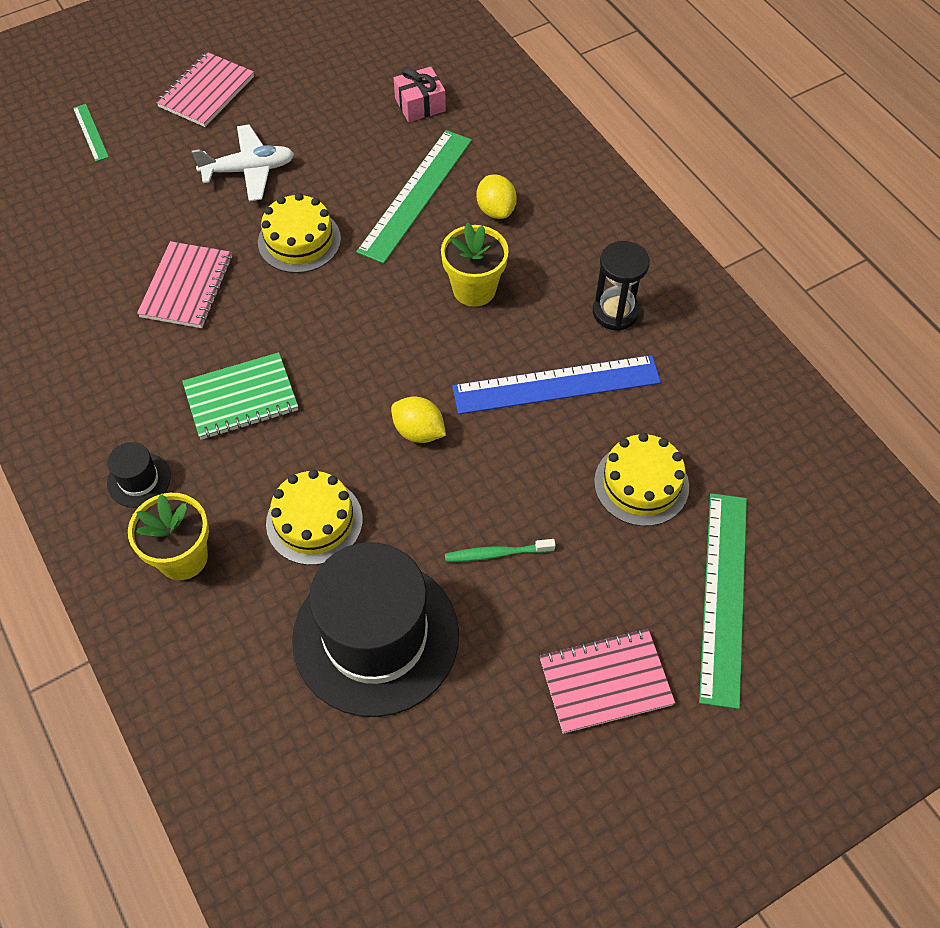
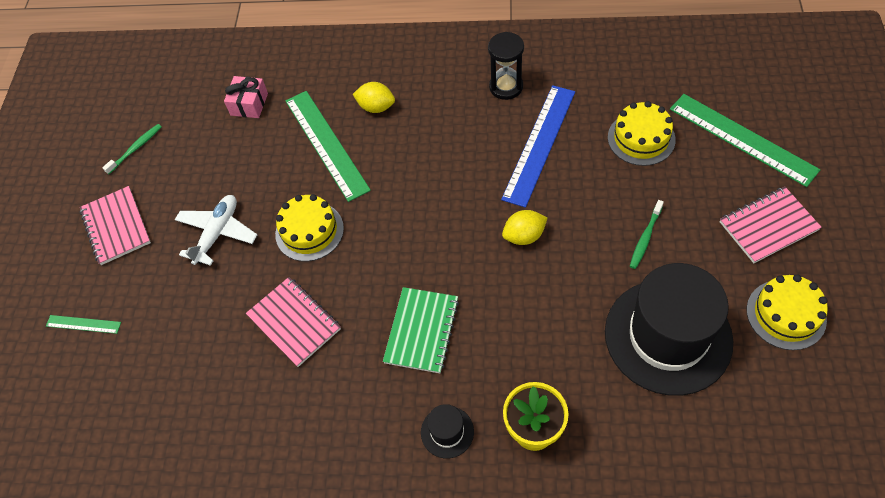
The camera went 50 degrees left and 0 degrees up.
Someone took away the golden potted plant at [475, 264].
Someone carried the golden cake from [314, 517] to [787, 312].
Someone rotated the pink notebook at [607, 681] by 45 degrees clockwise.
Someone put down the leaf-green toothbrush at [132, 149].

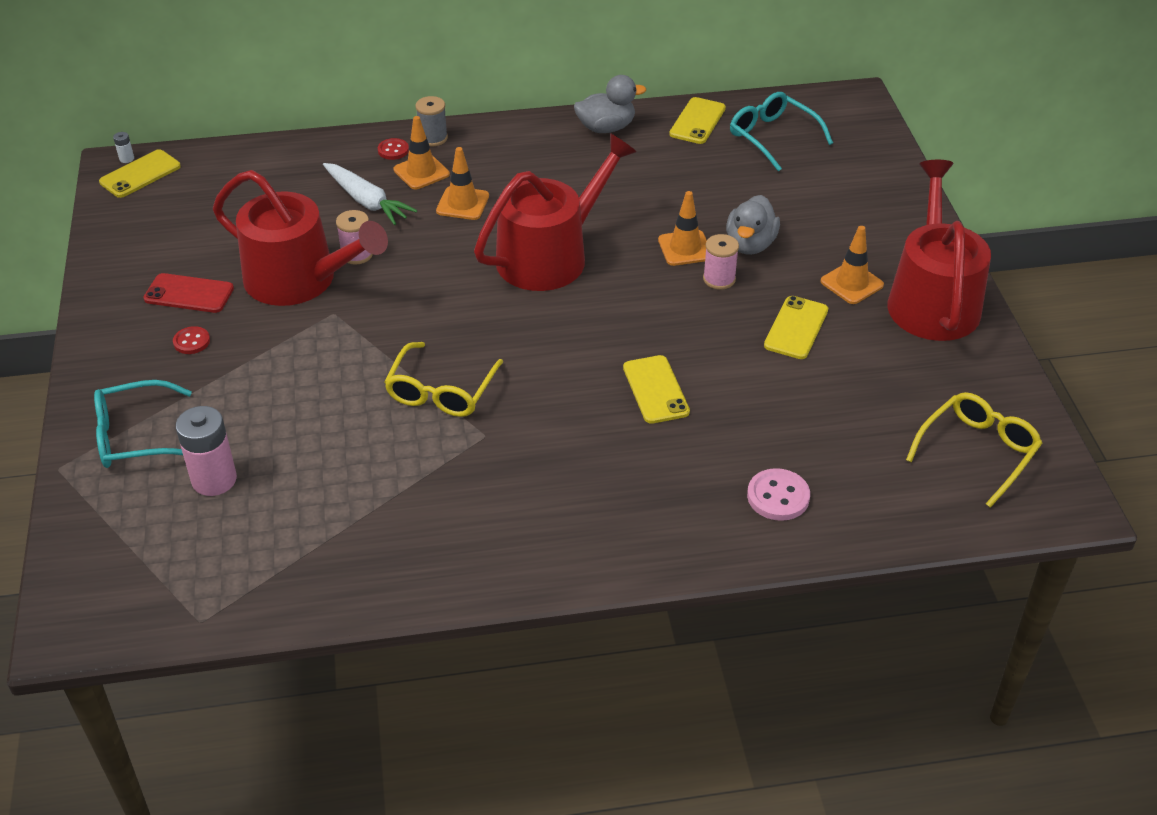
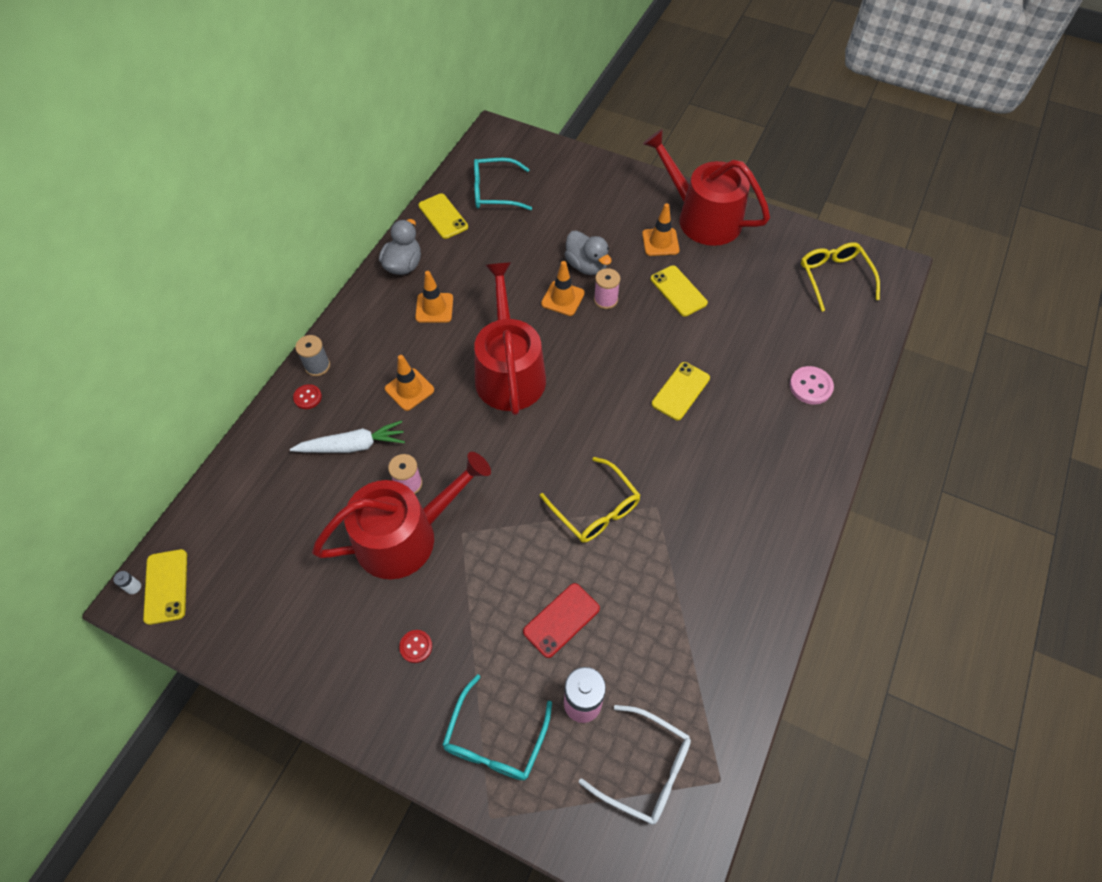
The camera went 55 degrees left and 15 degrees up.
Someone carried the bright orange road cone from [422, 152] to [434, 297].
Someone carried the crimson mobile phone from [188, 293] to [561, 620].
Someone rotated the golden mobile phone at [656, 389] by 75 degrees counterclockwise.
Someone put down the pure white eyeglasses at [635, 765].

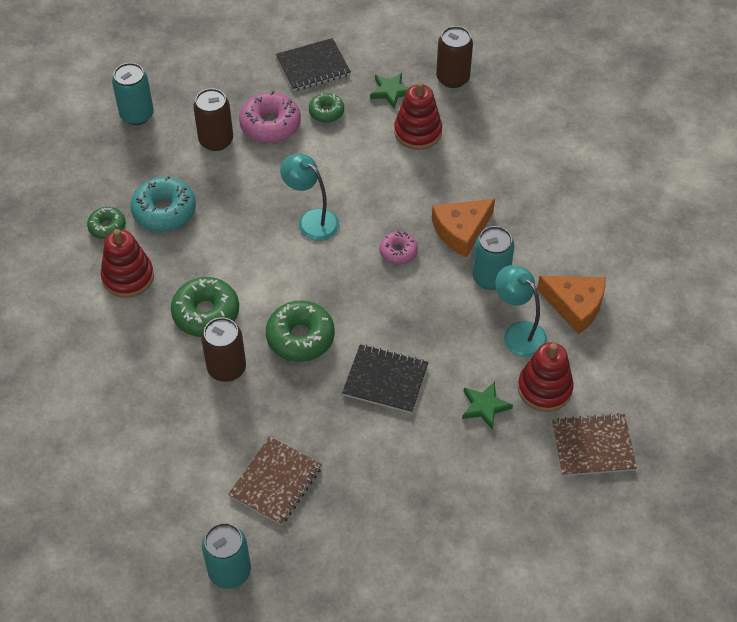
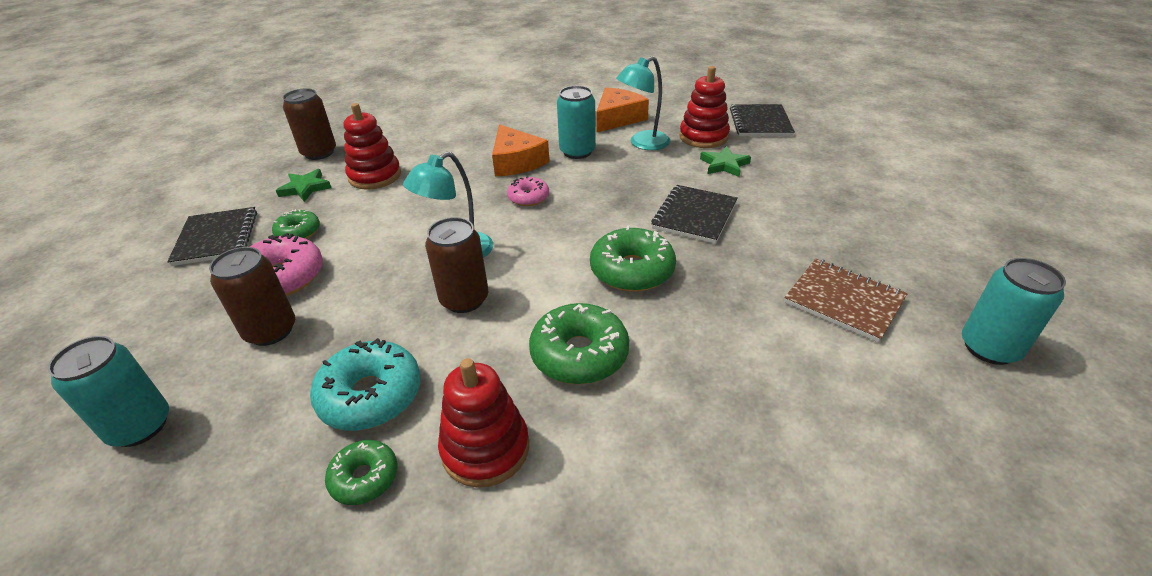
The camera went 80 degrees left and 15 degrees down.
Someone carried the dark brown tin from [223, 349] to [456, 265].
Someone repainted the dark brown notebook at [594, 444], which became the jet-black notebook at [762, 120].

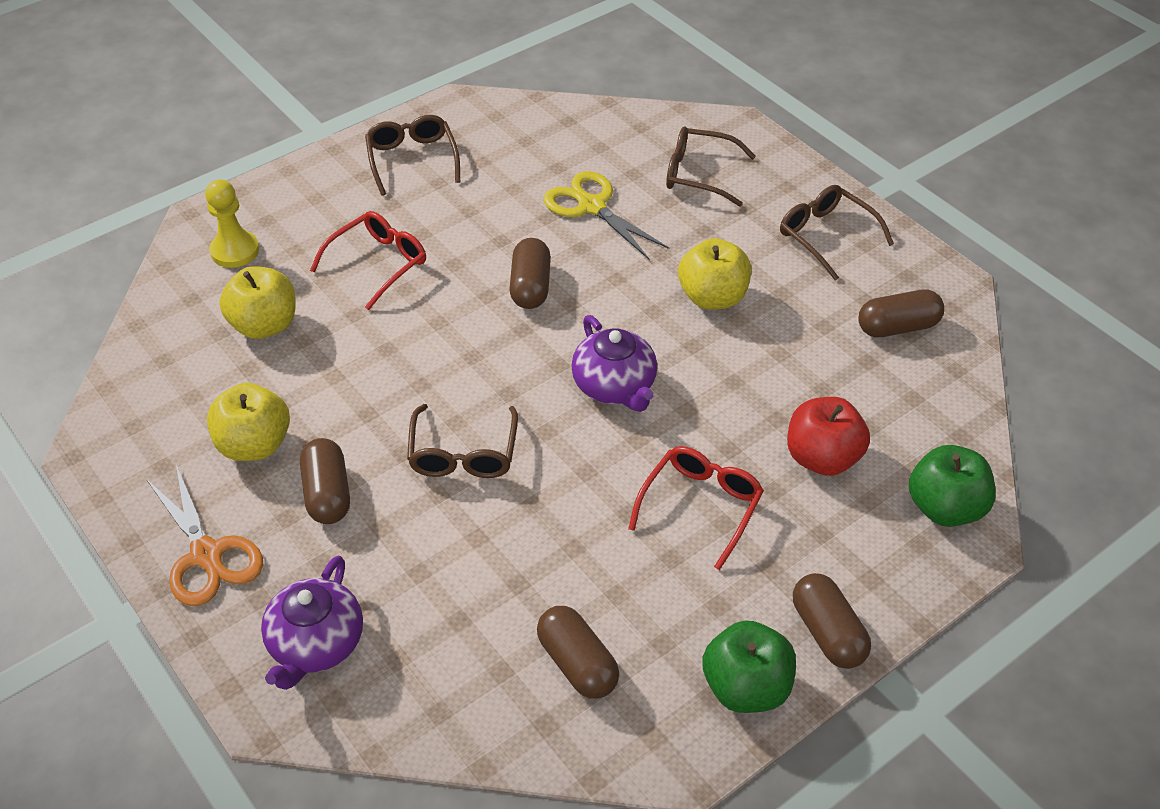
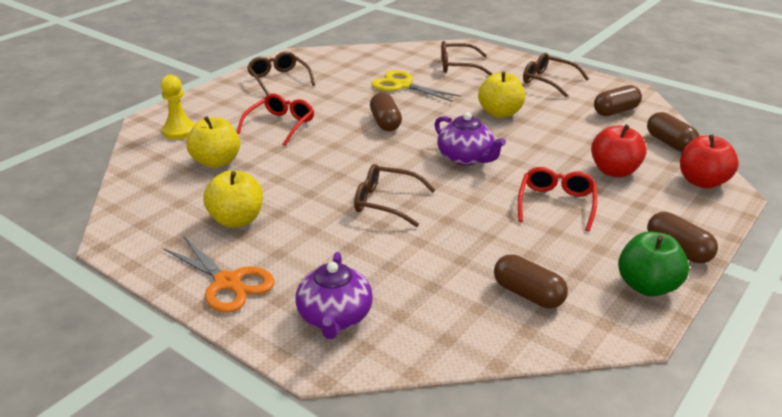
The camera went 15 degrees left and 15 degrees down.
Someone rotated the dark brown eyeglasses at [462, 441] by 120 degrees clockwise.
Someone carried the dark brown pill shape from [325, 481] to [673, 132].
Someone repainted the leaf-green toy apple at [952, 486], which became the crimson toy apple at [709, 162].

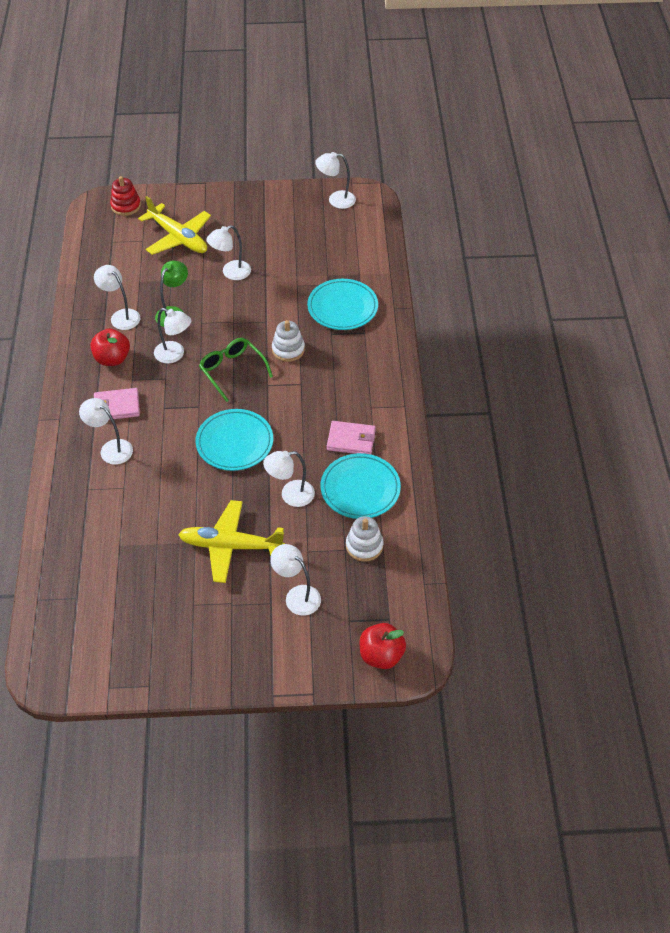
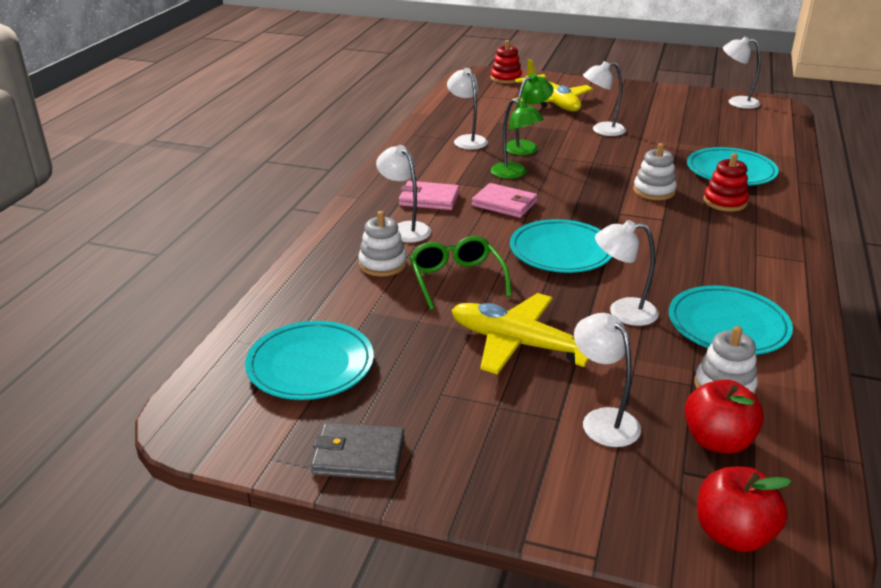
The camera went 20 degrees right and 20 degrees down.
Someone repainted the pure white lamp at [172, 336], which became the leaf-green lamp at [517, 139].
Someone carried the crimson toy apple from [110, 347] to [724, 416].
Someone carried the leaf-green eyeglasses from [236, 370] to [460, 273].
Someone carried the pink billfold from [351, 437] to [505, 200].
Someone put down the crimson stacking toy at [726, 182].
Someone put down the pure white stacking toy at [382, 244].
Someone put down the aqua plate at [309, 360].
Someone put down the ash-grey billfold at [357, 451].

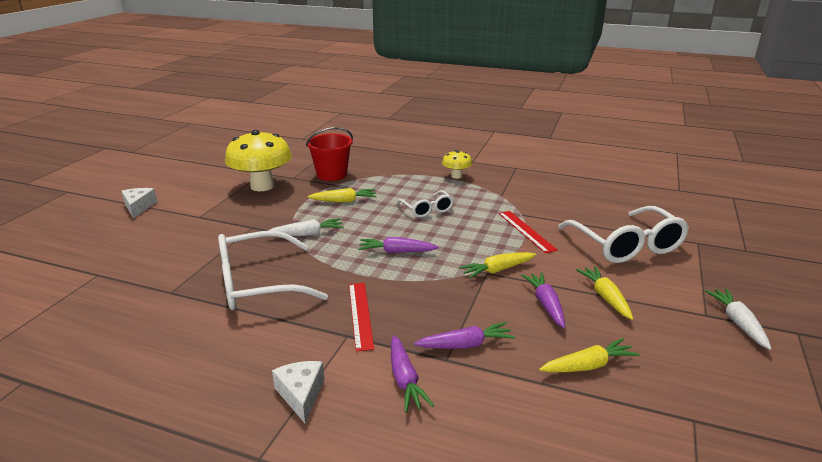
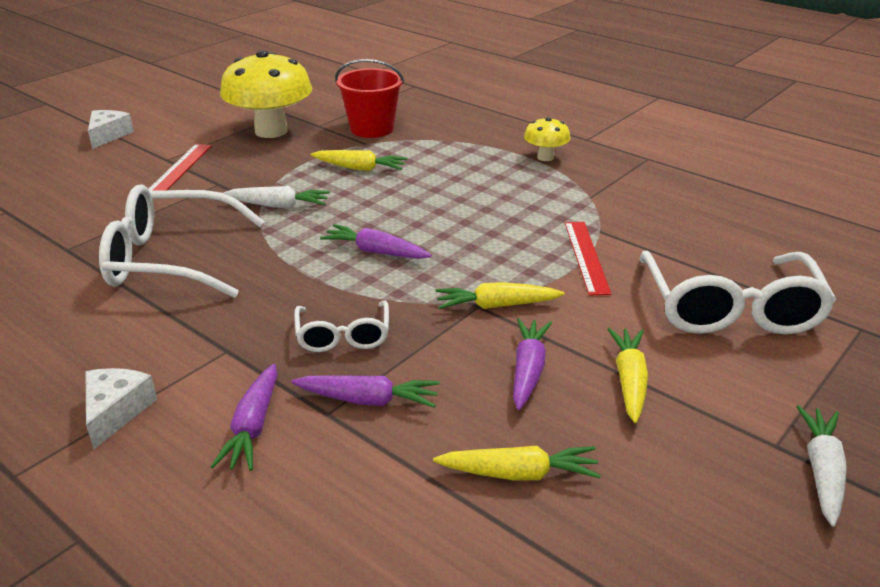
The camera went 20 degrees right and 5 degrees up.
Someone carried the pure white eyeglasses from [425, 204] to [341, 326].
Someone carried the crimson ruler from [361, 317] to [180, 167].

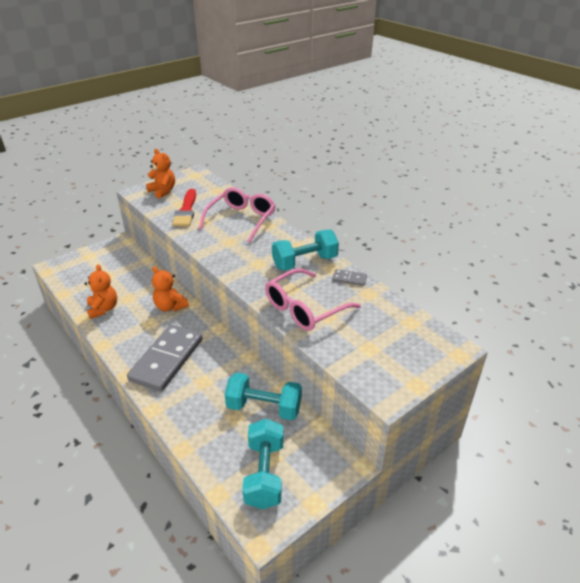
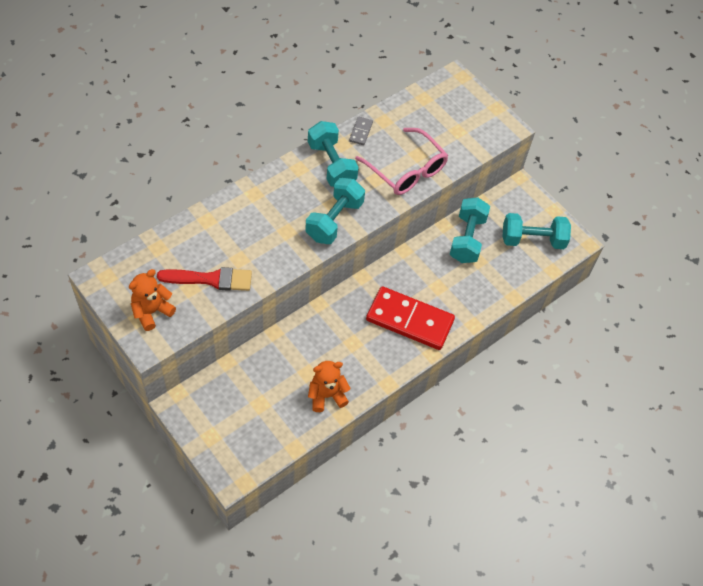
The camera went 95 degrees left and 20 degrees up.
Someone took away the pink eyeglasses at [237, 215].
Someone took away the bright orange teddy at [170, 288].
Someone repainted the ash-grey domino at [164, 358], which became the crimson domino at [410, 318].
Someone put down the aqua free weight at [335, 211].

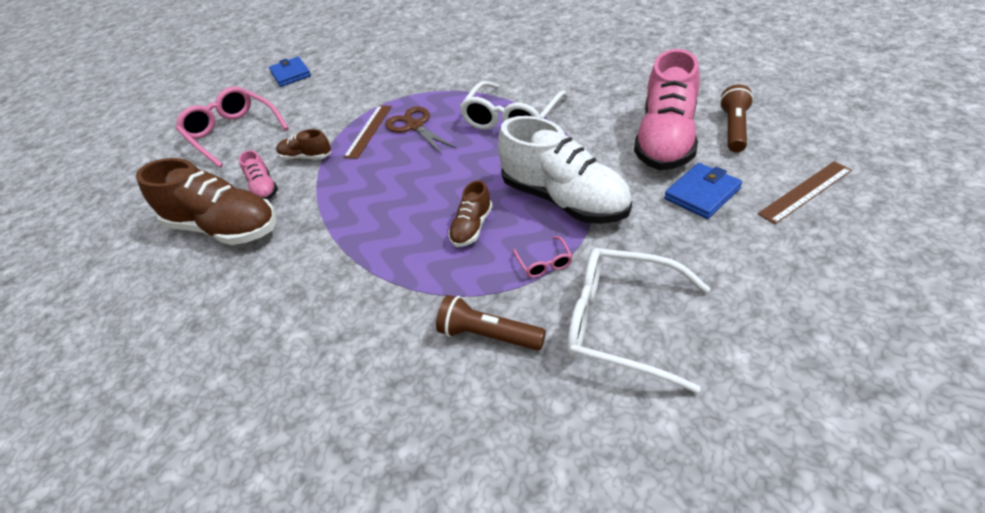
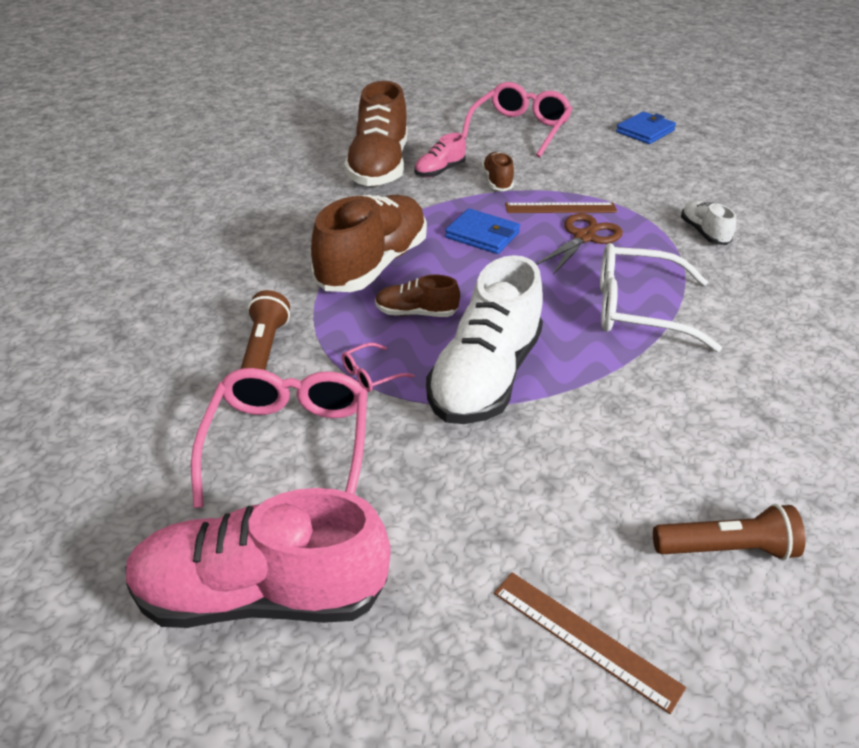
The camera went 65 degrees right and 5 degrees down.
Someone carried the pink lace-up shoe from [667, 109] to [258, 558].
Someone carried the royal blue billfold from [703, 191] to [482, 231].
Someone repainted the pure white eyeglasses at [638, 321], which became the pink eyeglasses at [279, 438].
Someone put down the dark brown lace-up shoe at [369, 243].
Someone put down the pure white lace-up shoe at [708, 223].

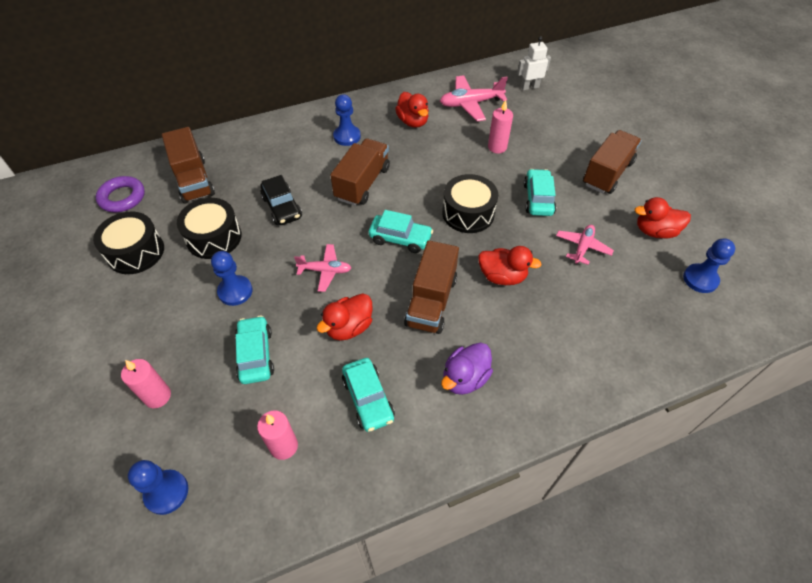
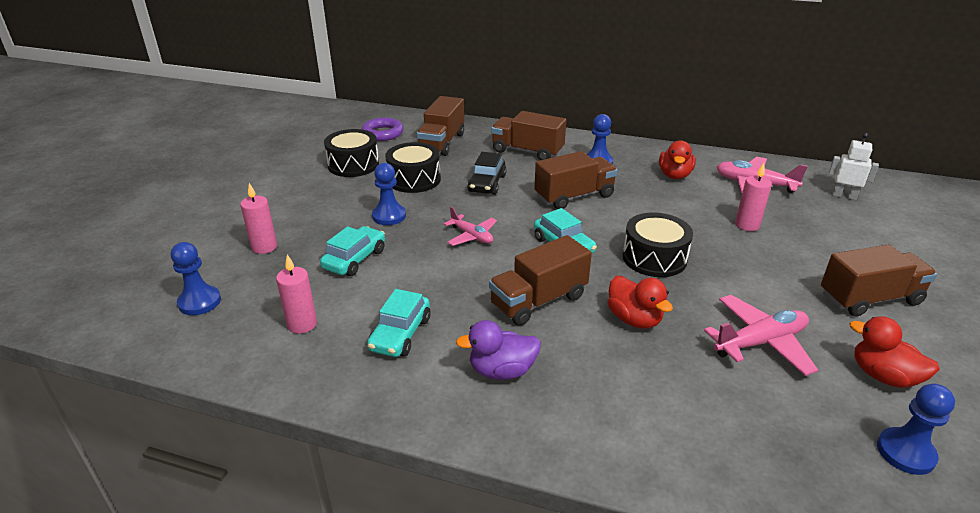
The camera went 40 degrees right and 20 degrees down.
Someone took away the aqua automobile at [540, 192].
Someone scaled the pink plane at [585, 245] by 1.57.
Someone took away the crimson rubber duck at [344, 317].
Someone put down the dark brown toy truck at [528, 135].

